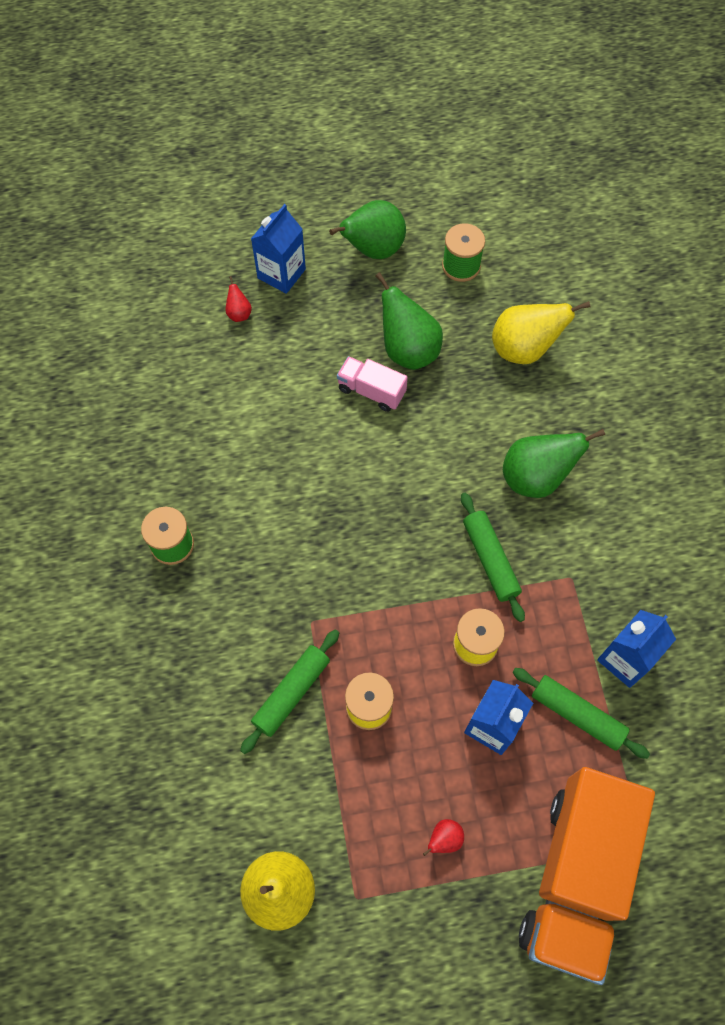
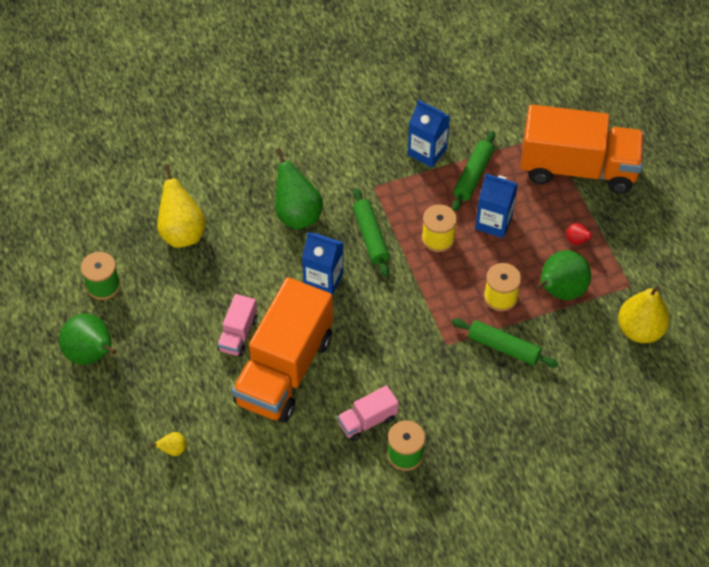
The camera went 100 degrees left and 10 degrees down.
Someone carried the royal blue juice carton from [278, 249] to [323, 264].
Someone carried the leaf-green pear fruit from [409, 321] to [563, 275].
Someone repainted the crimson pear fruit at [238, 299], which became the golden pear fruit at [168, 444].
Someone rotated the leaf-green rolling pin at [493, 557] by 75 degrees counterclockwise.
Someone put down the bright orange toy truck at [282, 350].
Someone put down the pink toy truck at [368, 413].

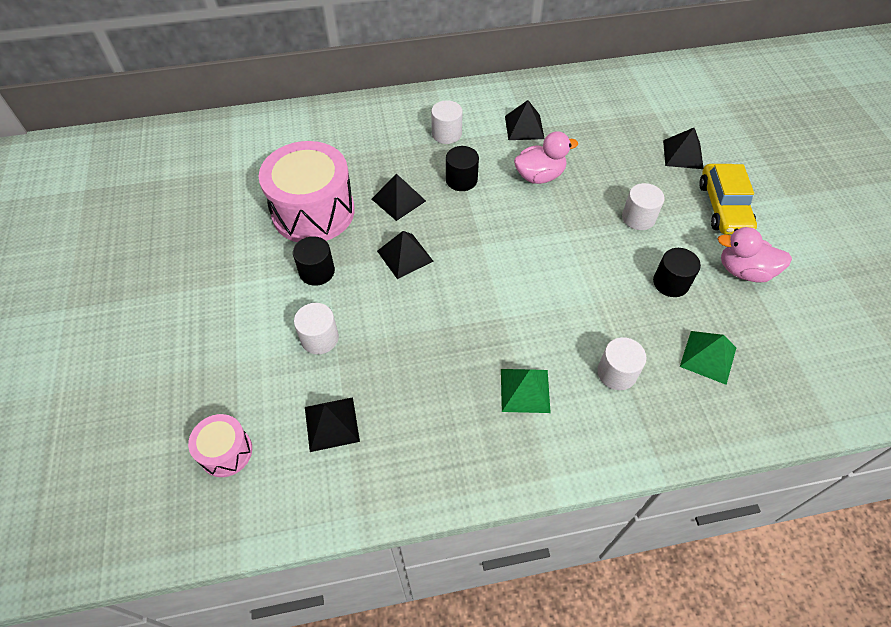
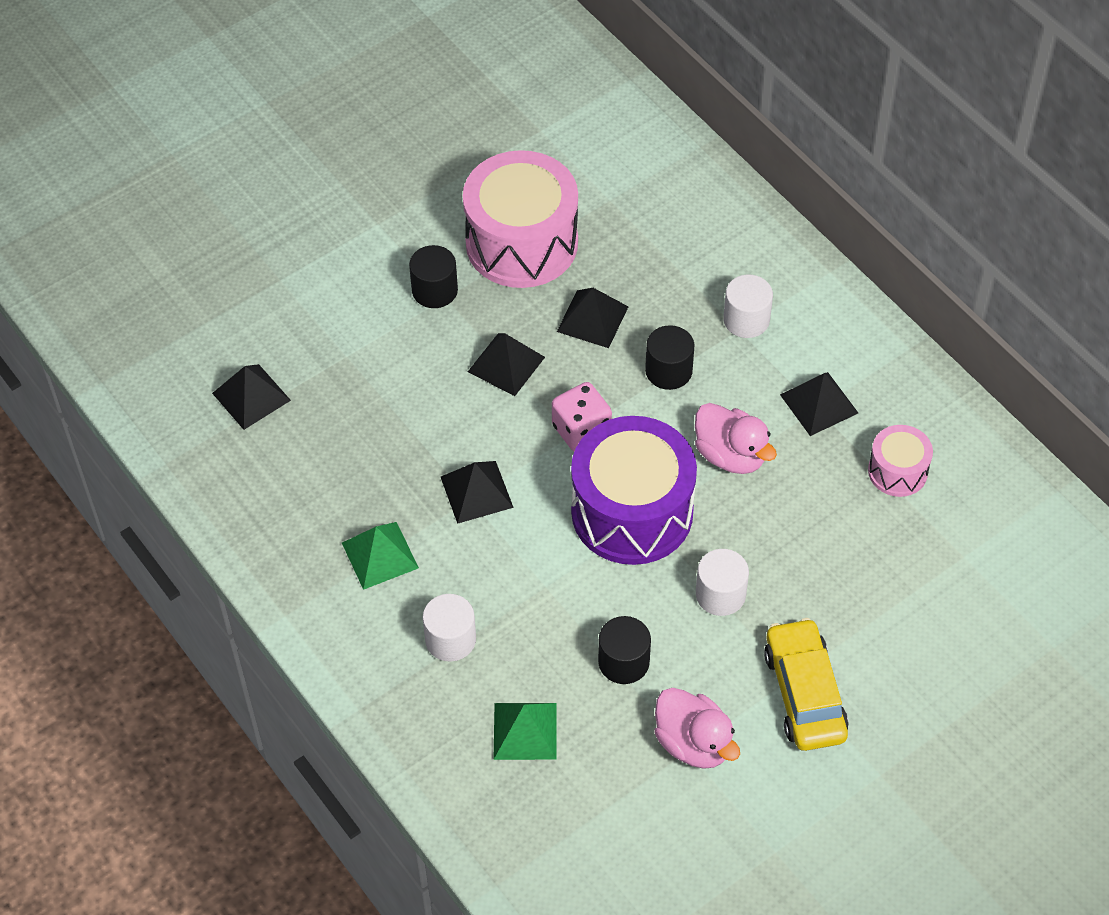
The camera went 65 degrees right and 0 degrees up.
Someone carried the jet-black pyramid shape from [683, 148] to [477, 492].
Someone rotated the golden automobile at [728, 199] by 105 degrees clockwise.
Someone rotated the pink rubber duck at [755, 254] by 150 degrees clockwise.
Someone took away the pure white solid cylinder at [316, 328].
Someone carried the pink toy drum from [220, 445] to [900, 461].
Someone put down the pink dice at [582, 417].
Someone put down the purple toy drum at [634, 490].

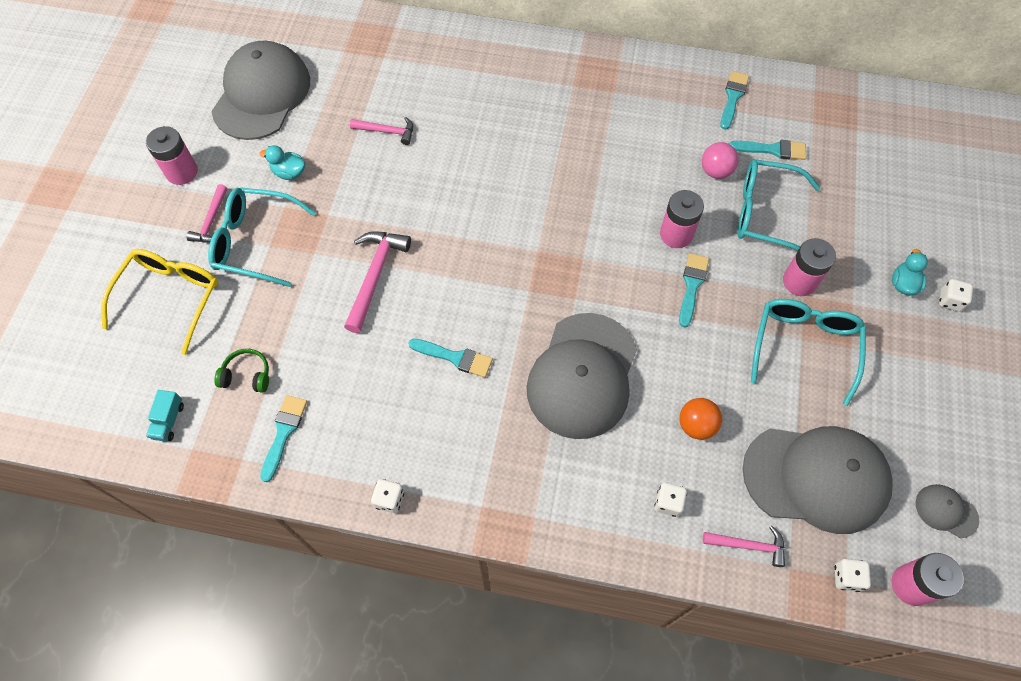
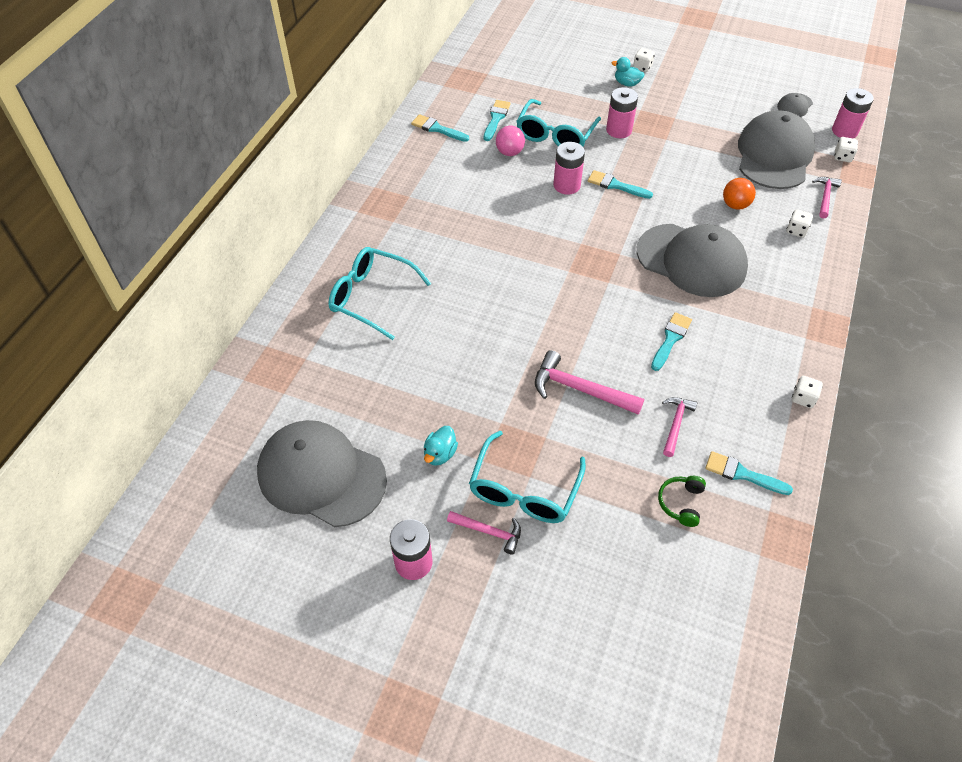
The camera went 80 degrees left and 10 degrees down.
Someone carried the pink carpenter's hammer from [381, 131] to [679, 427].
Someone took away the golden eyeglasses at [159, 302].
Someone carried the aqua eyeglasses from [808, 352] to [379, 293].
Someone took away the aqua toy truck at [165, 416].

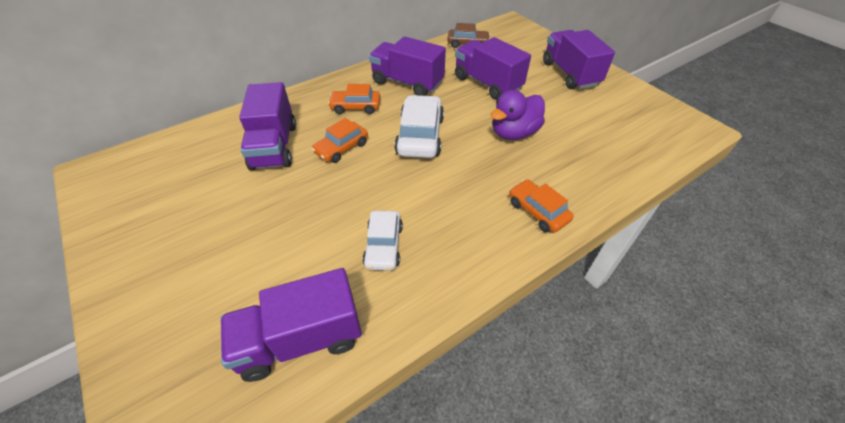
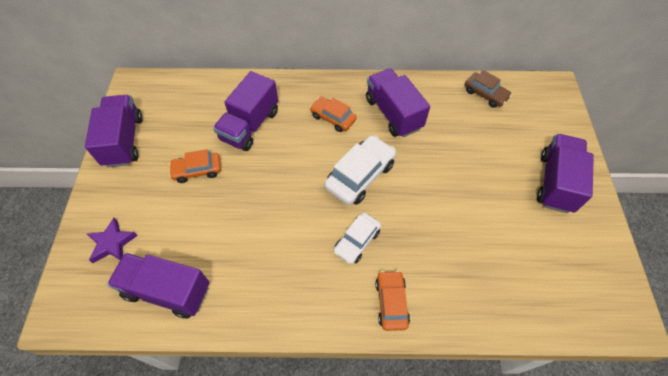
The camera went 35 degrees right and 10 degrees up.
Someone carried the purple toy truck from [493, 68] to [114, 131].
Someone took away the purple rubber duck at [518, 115].
Someone carried the bright orange automobile from [340, 140] to [195, 166].
Someone carried the pure white automobile from [382, 241] to [357, 239].
Someone put down the purple star shape at [112, 240].

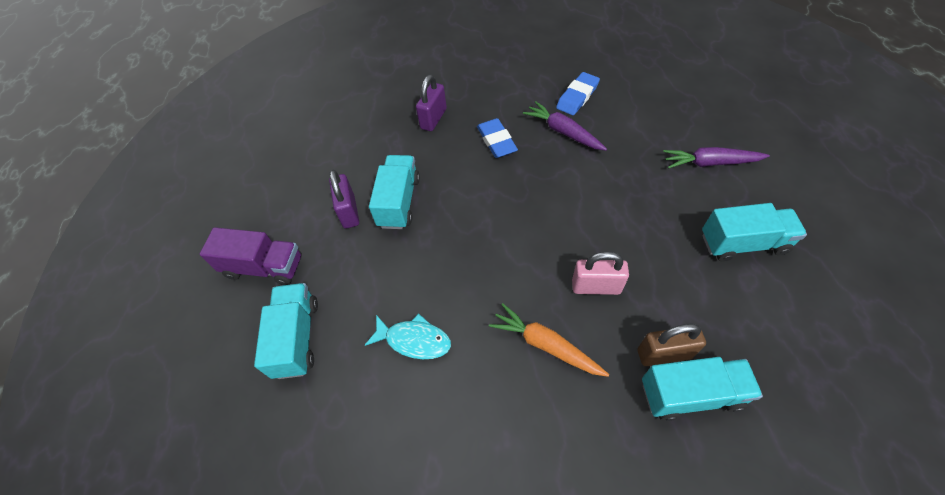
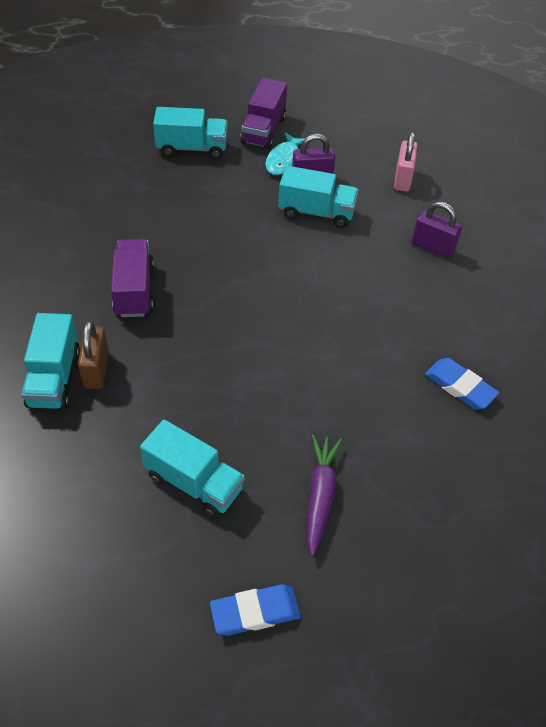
The camera went 90 degrees right and 5 degrees down.
Someone took away the purple toy carrot at [565, 126].
Someone carried the royal blue pencil eraser from [497, 138] to [255, 610].
Someone rotated the aqua toy truck at [754, 232] by 60 degrees counterclockwise.
Someone carried the pink lock from [600, 273] to [406, 162].
Someone swapped the bright orange toy carrot at [549, 340] for the purple toy truck at [132, 278].
Someone carried the aqua fish figure from [408, 336] to [284, 153].

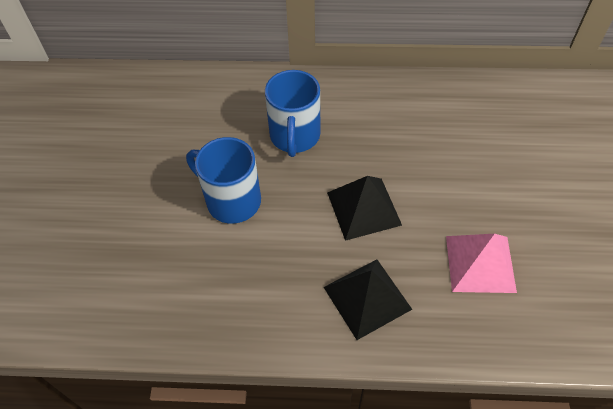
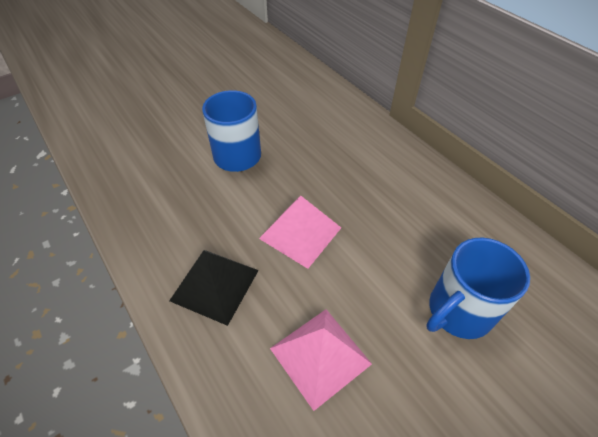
The camera went 50 degrees right and 5 degrees down.
Someone carried the royal blue coffee mug from [292, 113] to [478, 288].
Someone repainted the jet-black pyramid shape at [364, 208], which became the pink pyramid shape at [300, 232].

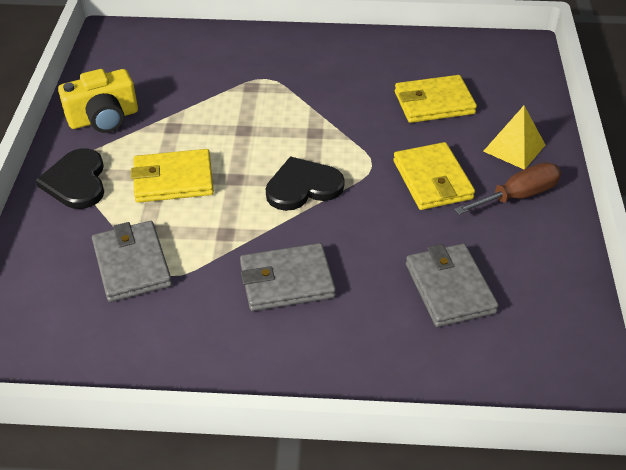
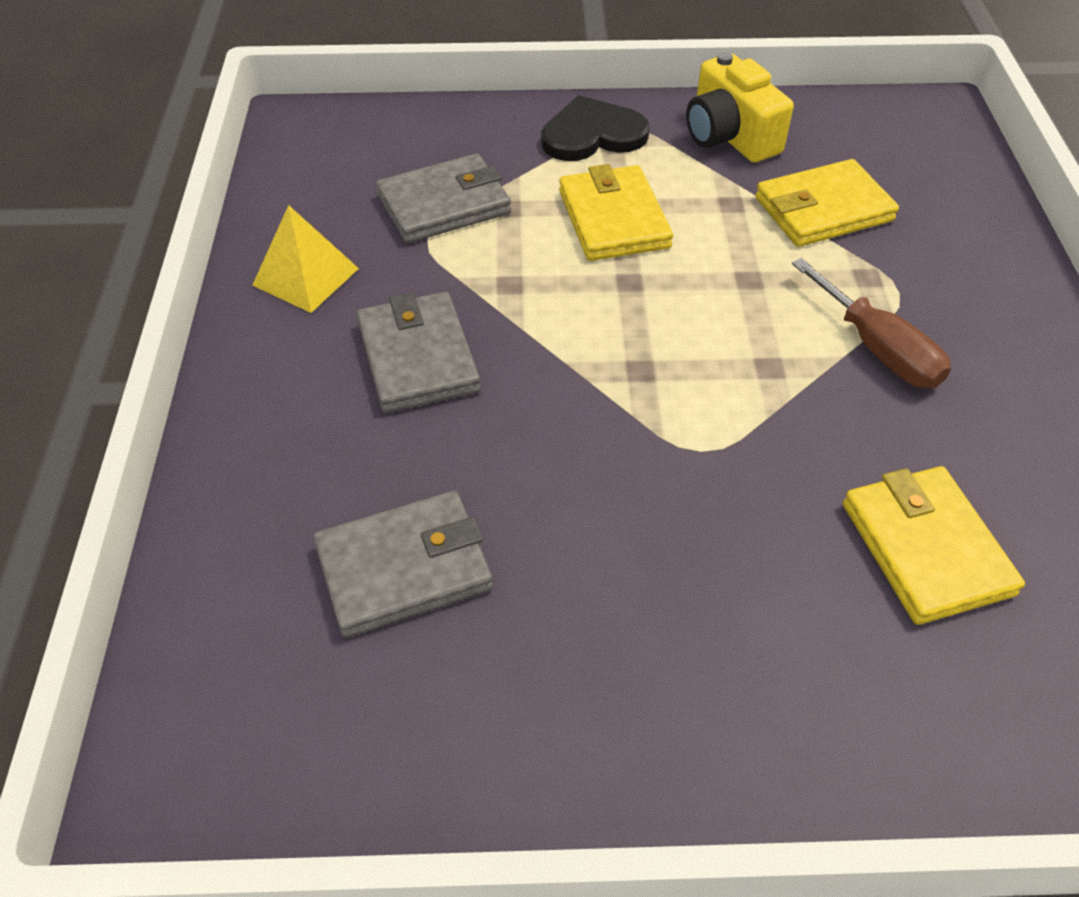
The camera went 85 degrees right and 5 degrees up.
Someone carried the golden pyramid shape from [514, 137] to [305, 259].
Someone carried the golden billfold from [434, 176] to [827, 203].
Someone took away the jet-black love heart at [305, 183].
Someone carried the dark brown screwdriver from [507, 188] to [871, 323].

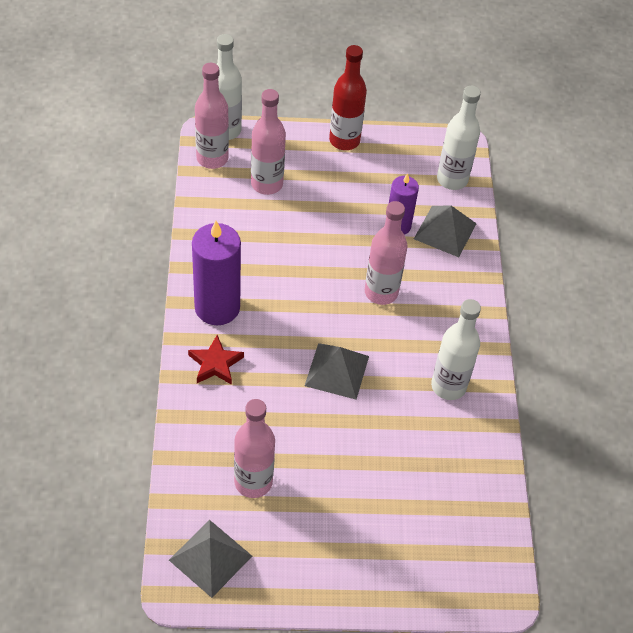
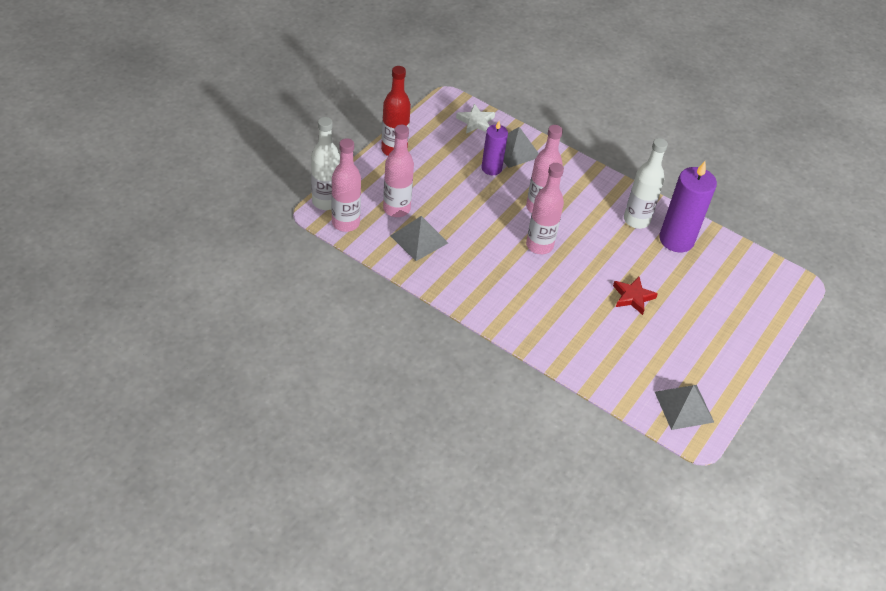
The camera went 55 degrees left and 5 degrees down.
Someone swapped the pure white bottle at [459, 138] for the pure white star shape at [475, 118].
Someone carried the purple wax candle from [216, 273] to [688, 206].
Someone carried the crimson star shape from [216, 360] to [635, 296].
Someone carried the ash-grey pyramid shape from [337, 371] to [419, 238].
Someone carried the pink bottle from [254, 448] to [545, 208].

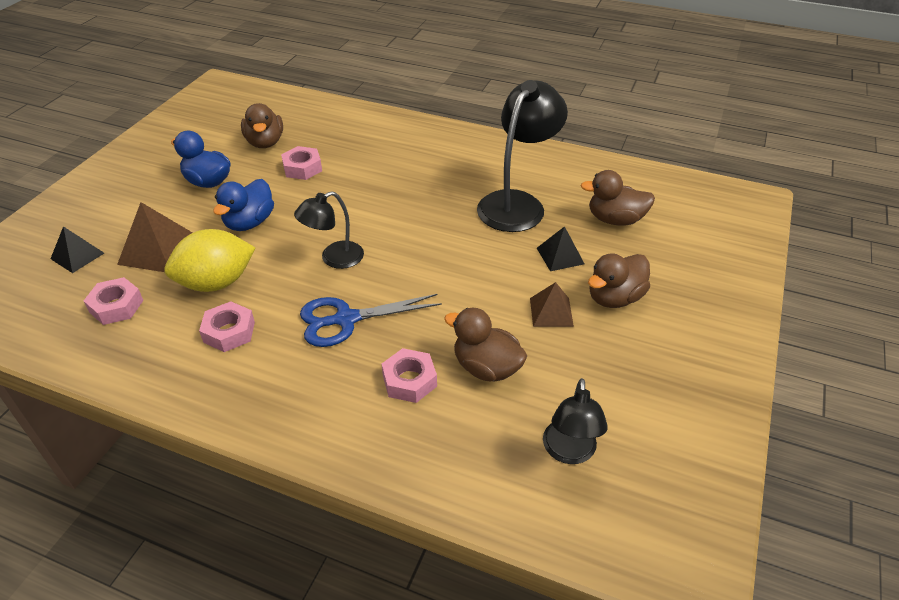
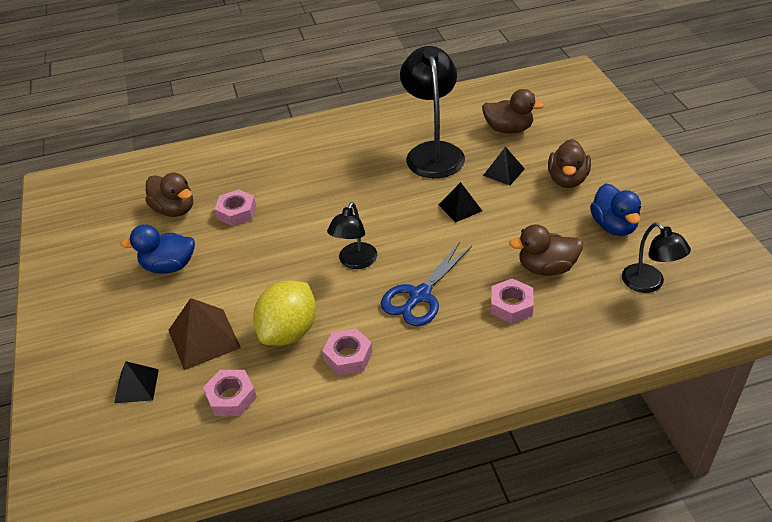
The camera went 35 degrees left and 0 degrees up.
Someone rotated the dark brown rubber duck at [617, 197] by 135 degrees counterclockwise.
Someone carried the royal blue rubber duck from [243, 205] to [615, 209].
Someone took away the dark brown pyramid shape at [552, 304].
Someone put down the jet-black pyramid shape at [460, 202].

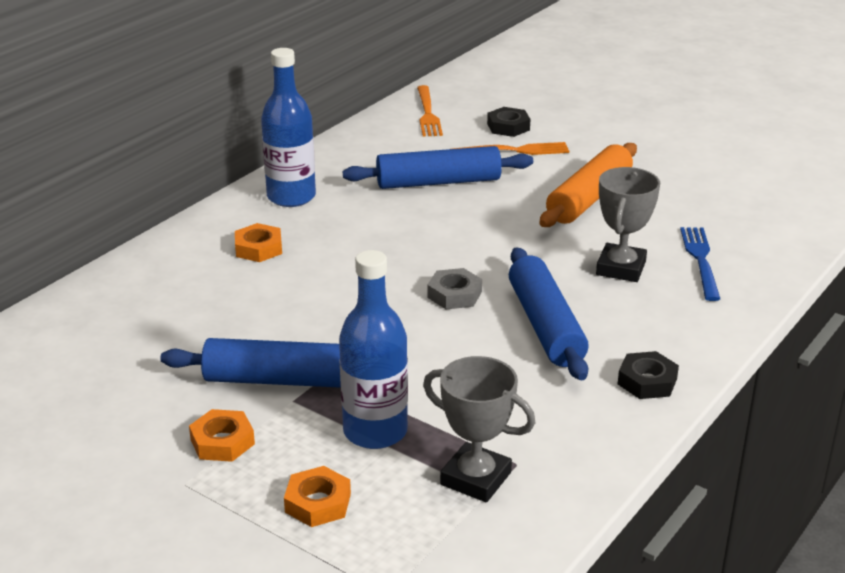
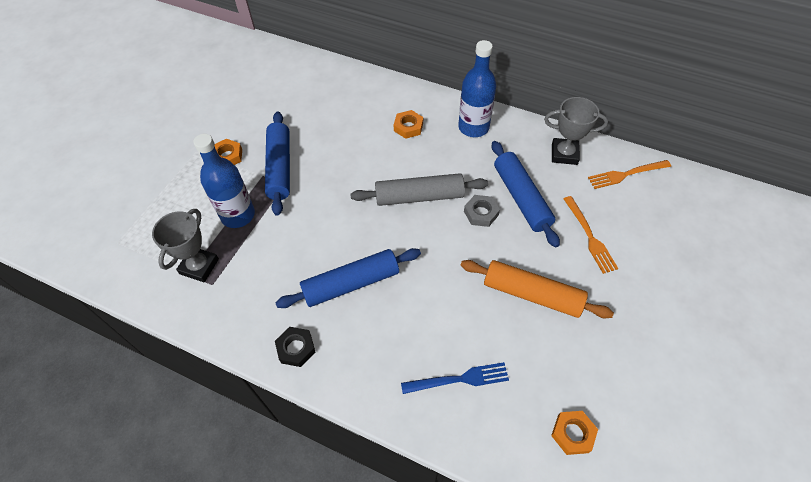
The camera went 80 degrees right and 25 degrees up.
Someone took away the jet-black hexagon nut at [508, 122].
Someone carried the ash-grey prize cup from [628, 224] to [576, 131].
Someone carried the ash-grey hexagon nut from [454, 288] to [482, 211].
Someone carried the bright orange hexagon nut from [317, 496] to [574, 433].
Someone put down the ash-grey rolling pin at [419, 189].

